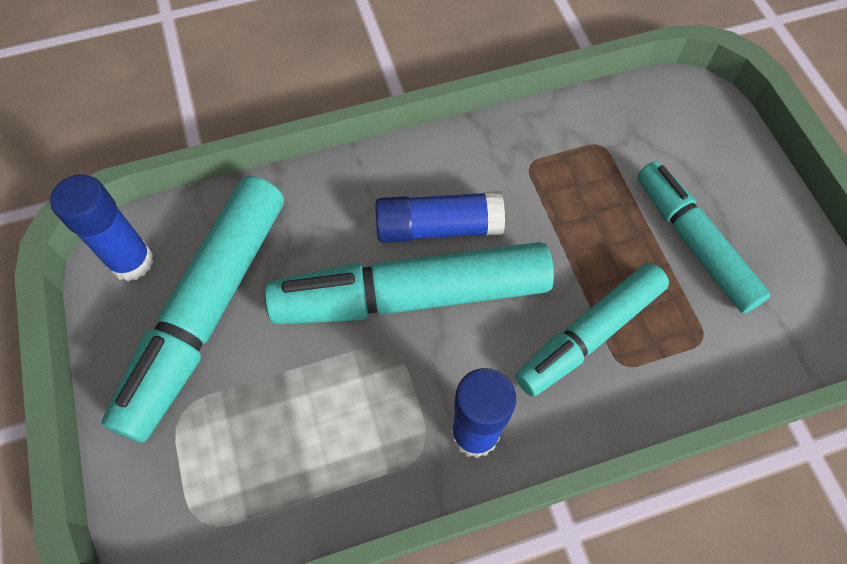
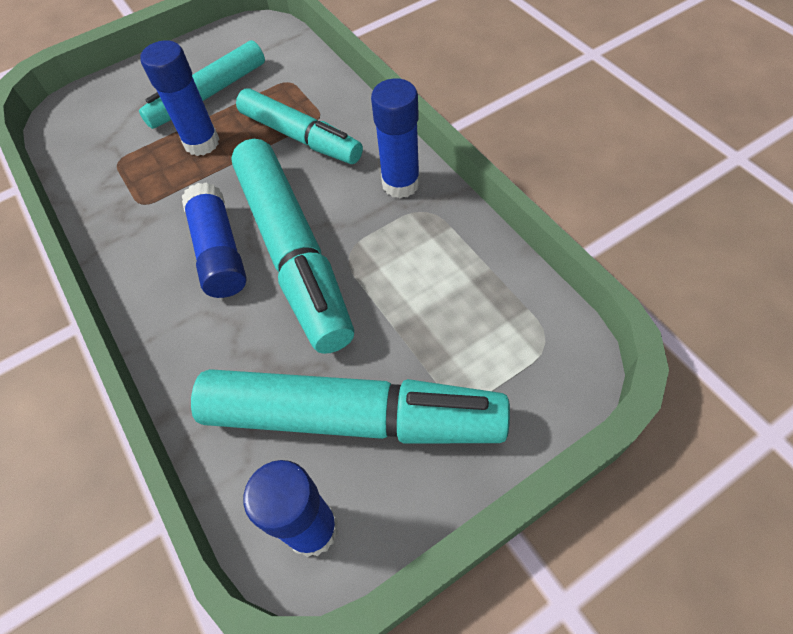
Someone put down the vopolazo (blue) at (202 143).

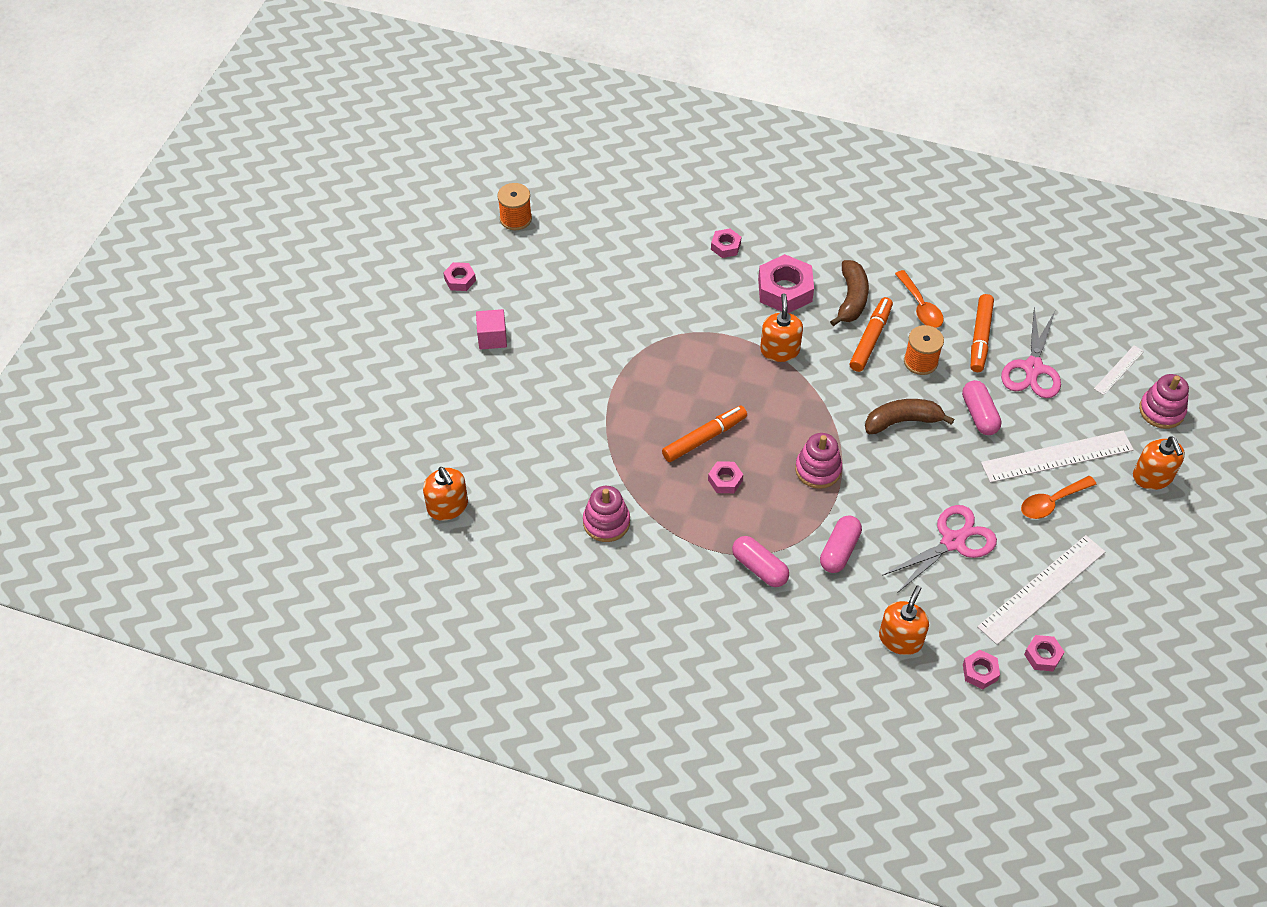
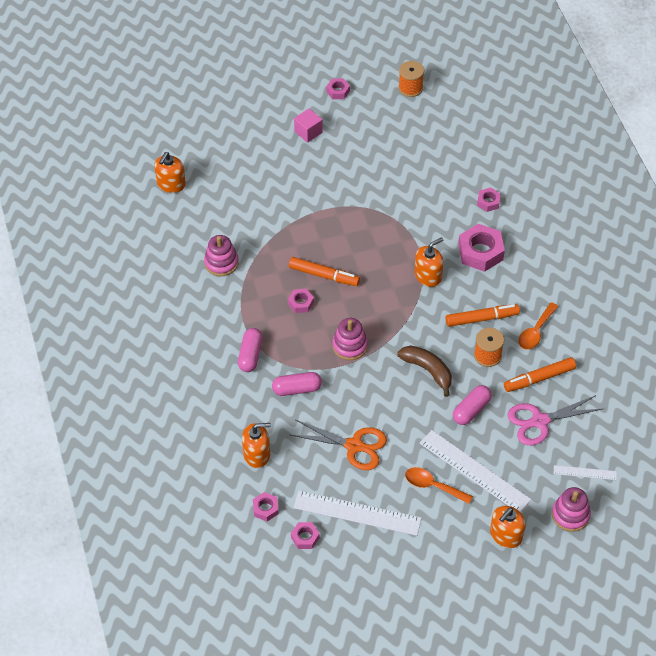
Someone took away the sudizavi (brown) at (851 299).
Someone repainted the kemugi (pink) at (953 541), which became the kemugi (orange) at (354 446).

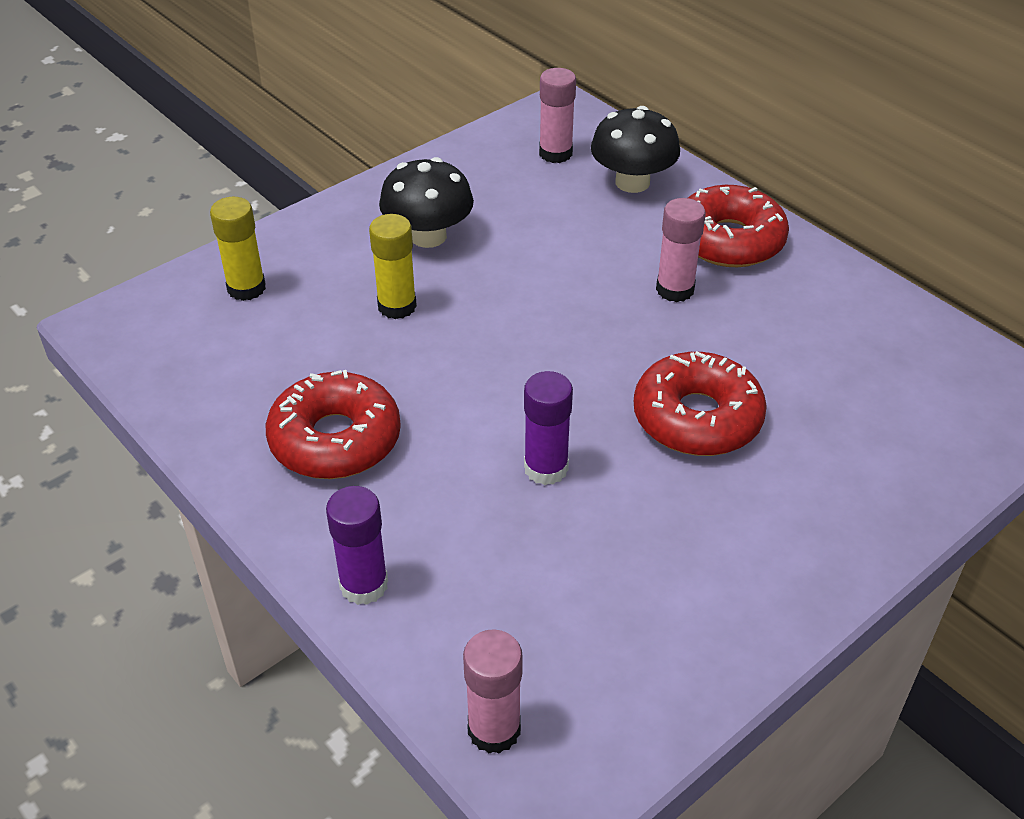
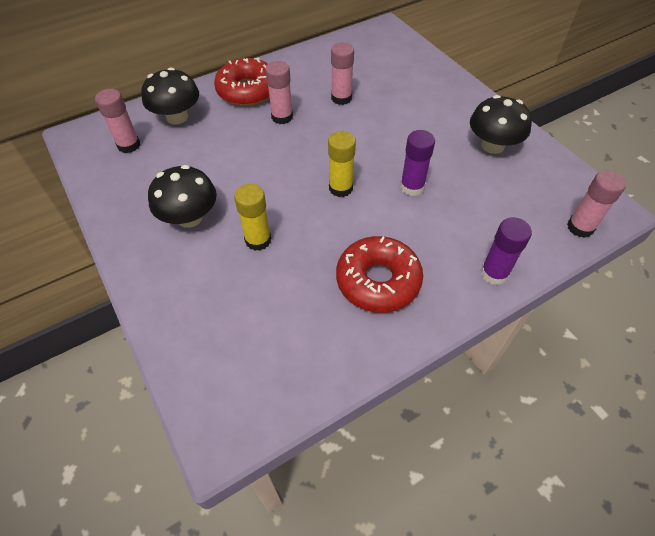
Someone took away the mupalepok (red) at (697 418).
Someone put down the vopolazo (pink) at (341 98).
Someone put down the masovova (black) at (492 145).
Someone carried the vopolazo (yellow) from (246 288) to (340 188).

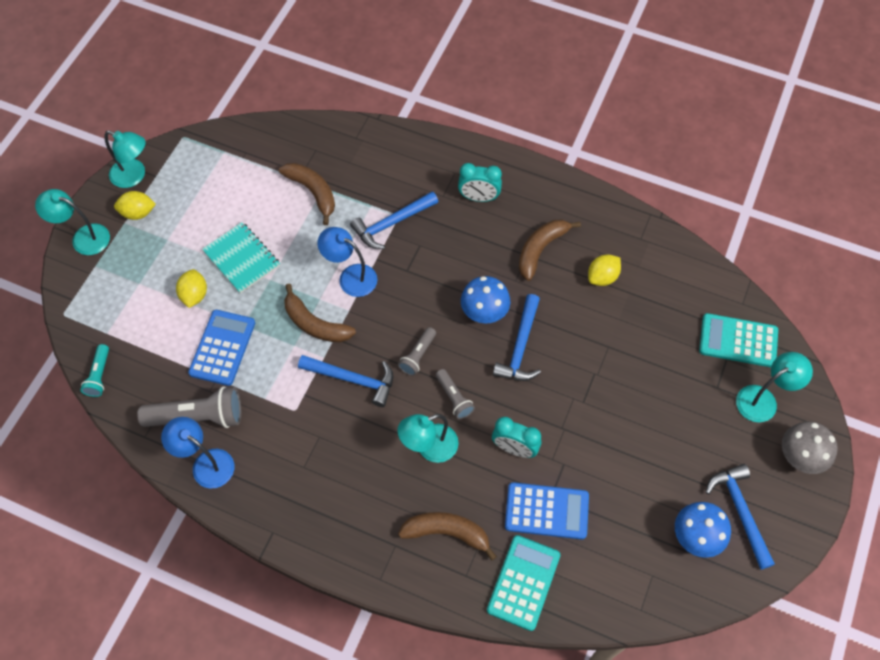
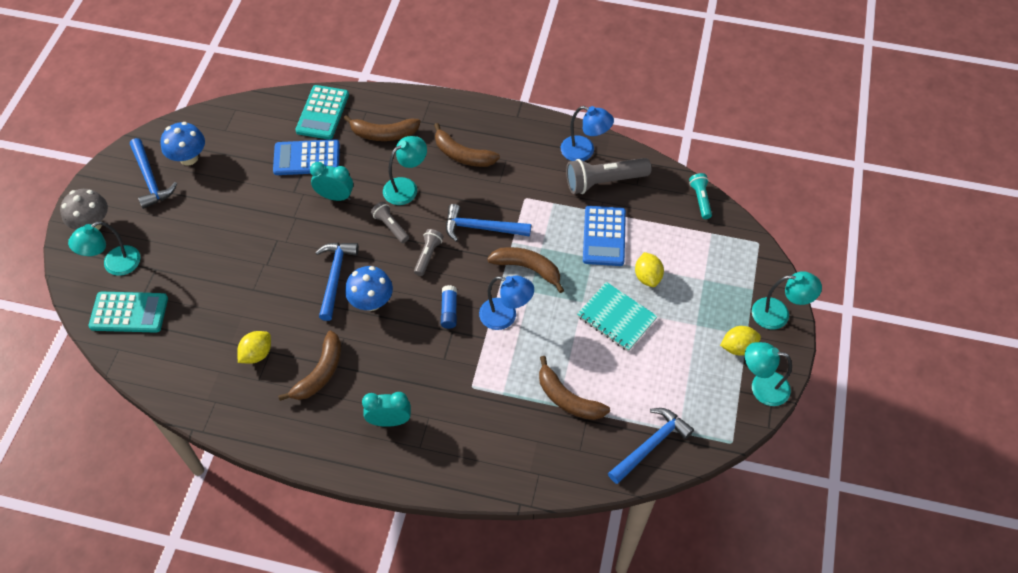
Someone put down the sudizavi (brown) at (462 155).
Someone put down the vopolazo (blue) at (449 311).
Someone carried the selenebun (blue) from (391 223) to (651 445).

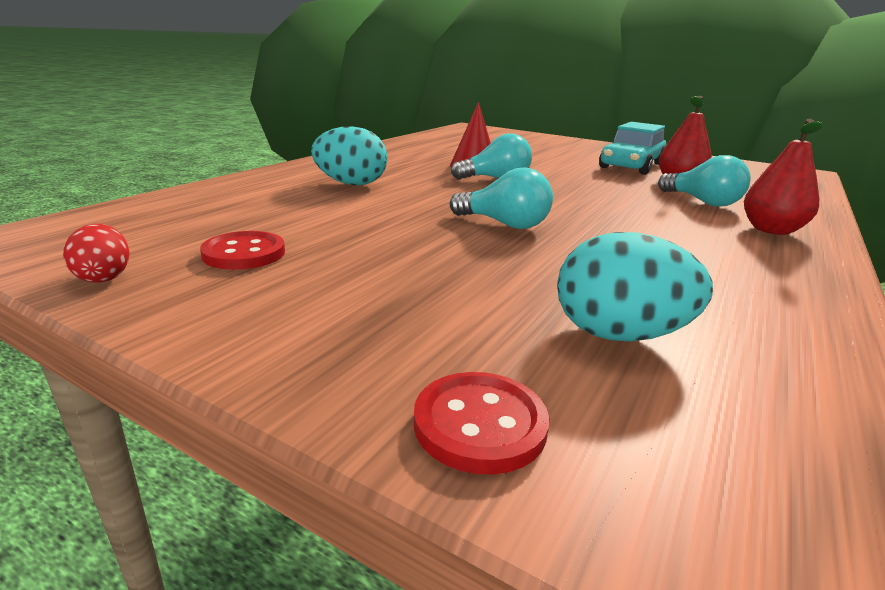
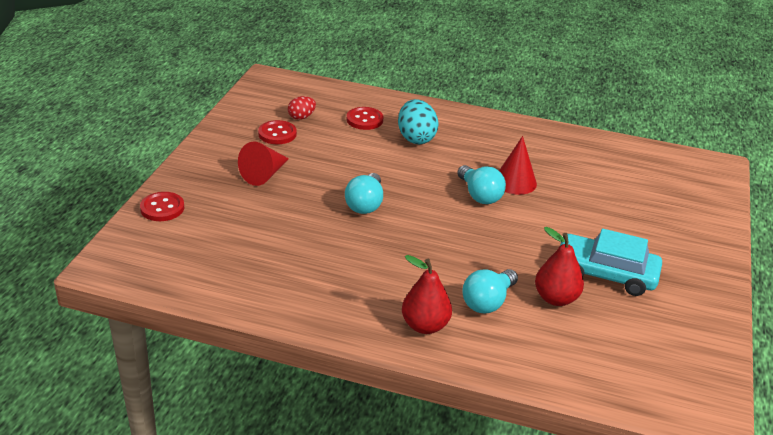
Someone took away the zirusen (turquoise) at (619 334).
Someone put down the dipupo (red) at (264 174).
Someone put down the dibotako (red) at (364 120).
Someone carried the zirusen (red) from (104 277) to (301 117).

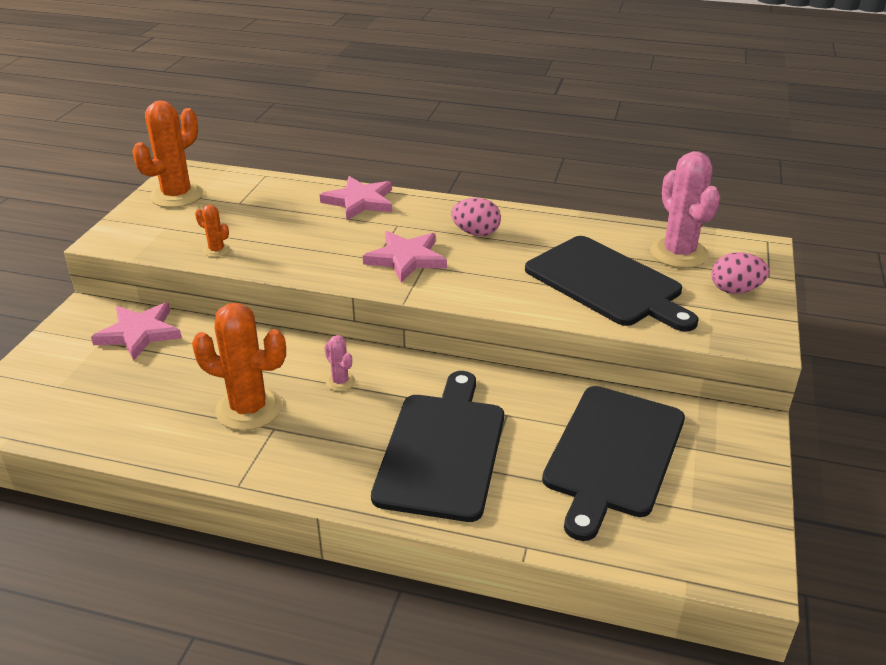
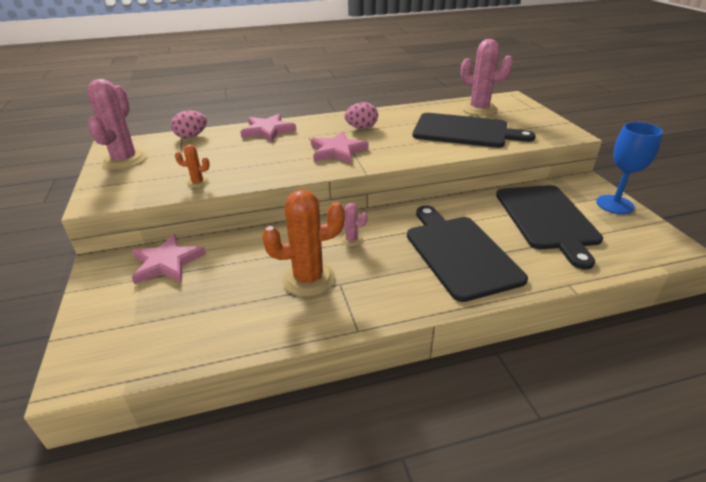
Someone put down the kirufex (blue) at (614 204).
Someone carried the zirusen (pink) from (735 290) to (191 136).
Someone repainted the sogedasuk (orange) at (177 196), which became the sogedasuk (pink) at (125 160).

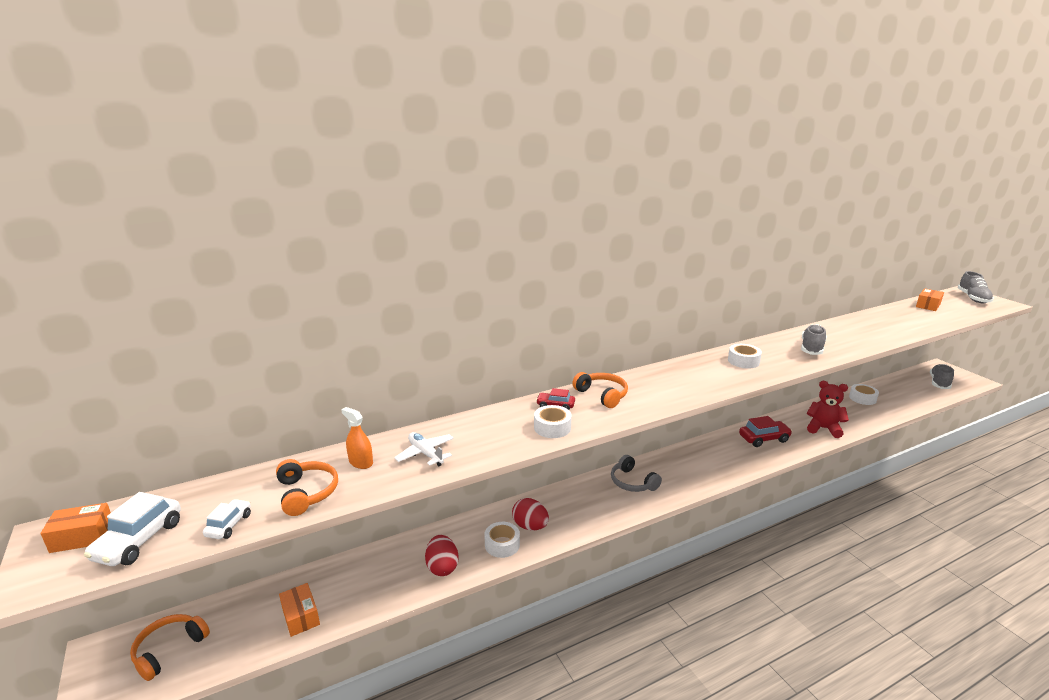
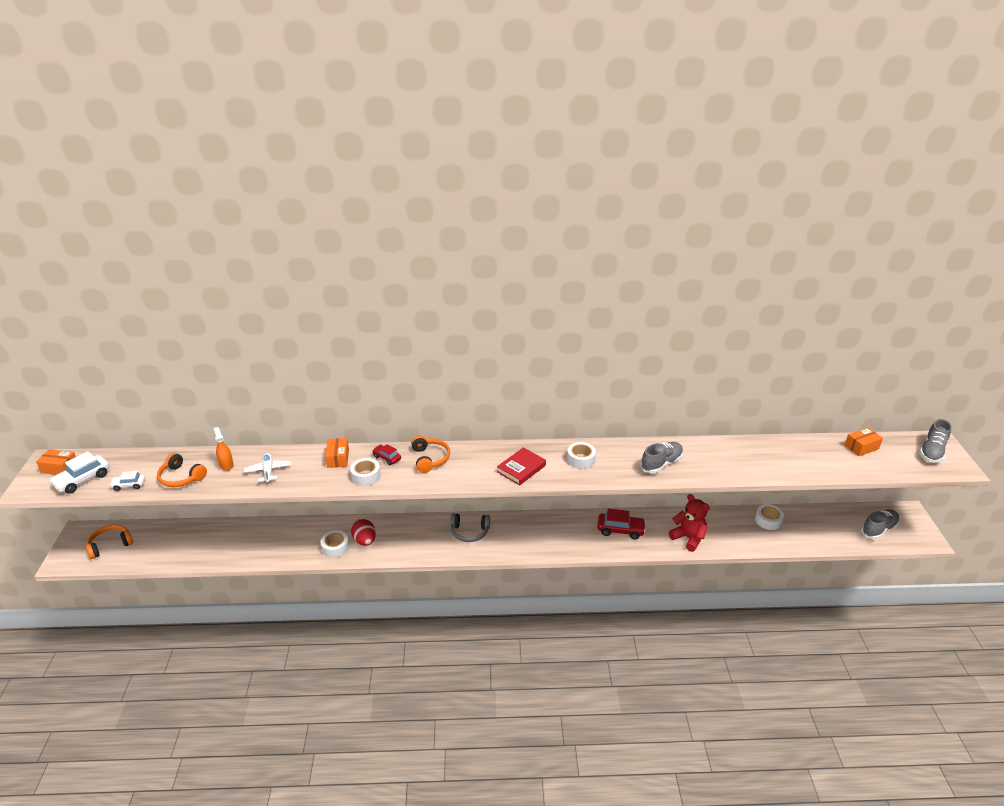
Someone took away the zirusen (red) at (442 567).
Someone put down the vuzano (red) at (521 469).
Someone carried the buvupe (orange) from (300 616) to (338 458).
Someone rotated the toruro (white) at (229 525) by 135 degrees counterclockwise.
Someone rotated the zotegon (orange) at (306 493) by 120 degrees clockwise.
Someone rotated the zotegon (grey) at (632 482) by 75 degrees counterclockwise.

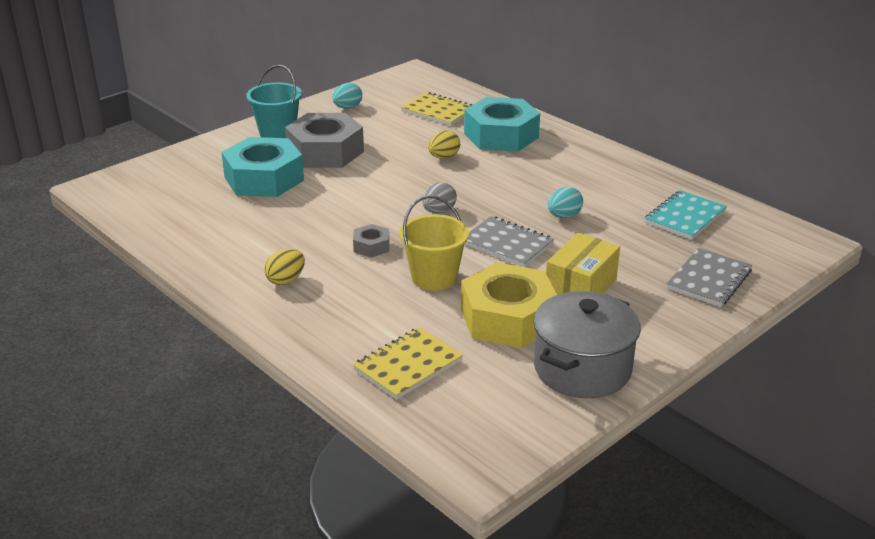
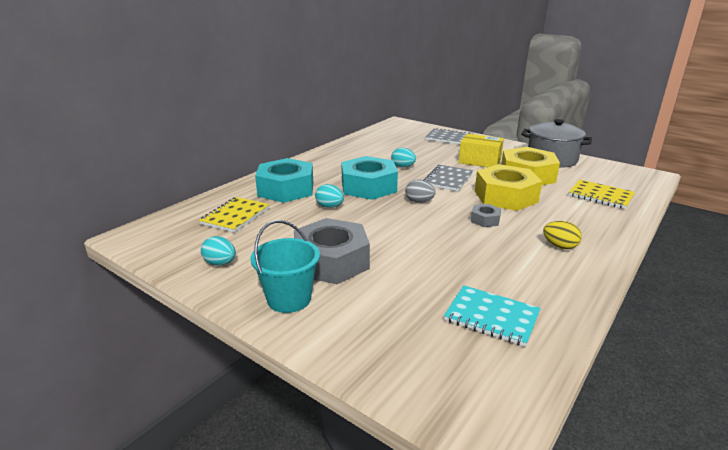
Someone carried the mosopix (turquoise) from (264 179) to (368 186).
Someone carried the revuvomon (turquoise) from (685 217) to (491 317).
Someone swapped the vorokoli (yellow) at (434 278) for the mosopix (yellow) at (505 196).
Someone repainted the zirusen (yellow) at (443 157), which became the zirusen (turquoise) at (329 207).

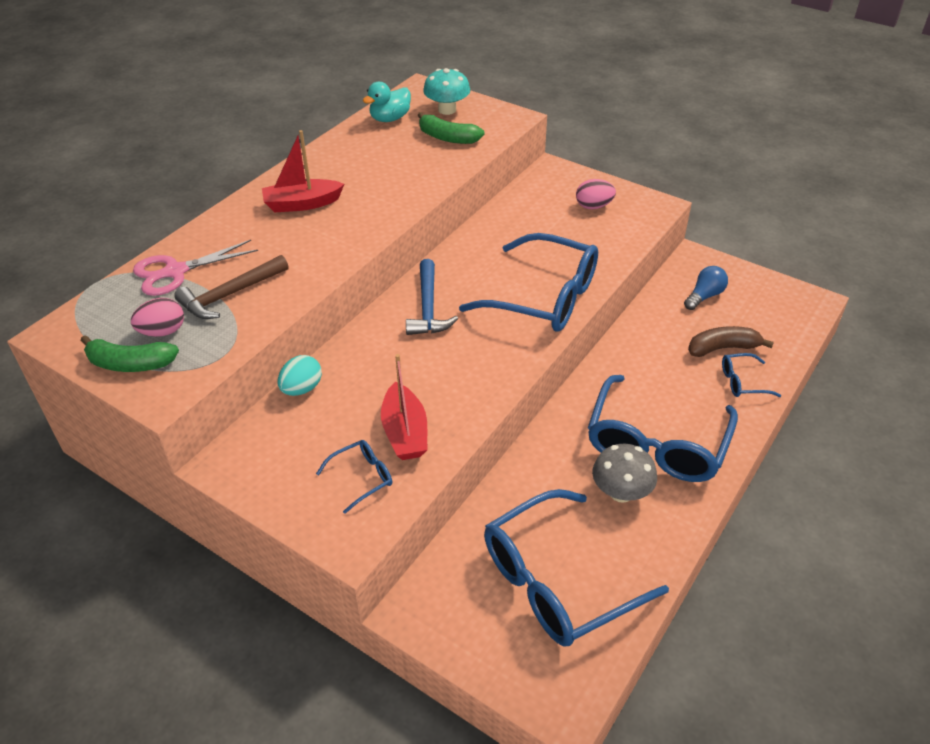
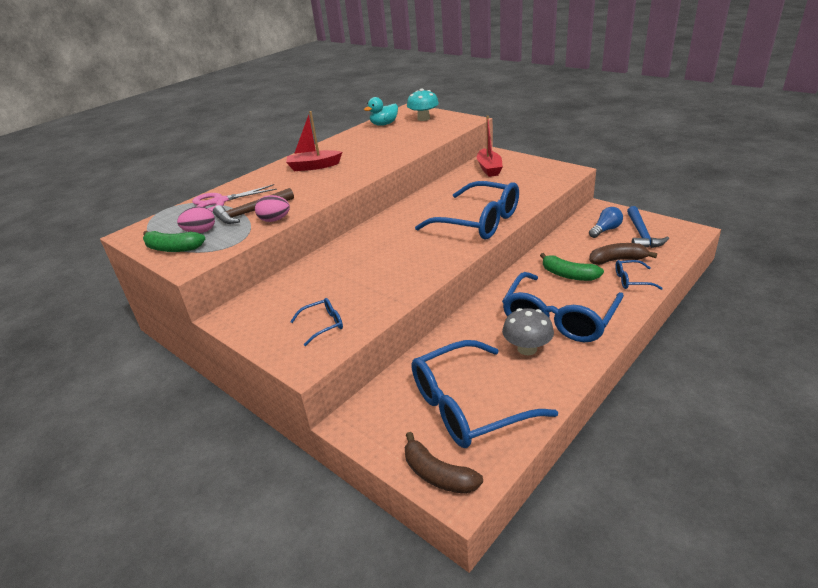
Someone took away the zirusen (turquoise) at (302 389).
Someone put down the sudizavi (brown) at (438 474).
Someone carried the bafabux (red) from (405 432) to (489 168).
Someone carried the selenebun (blue) from (428 307) to (641 234).
Someone carried the sudizavi (green) from (448 138) to (569 275).
Someone carried the zirusen (pink) from (593 206) to (275 220).

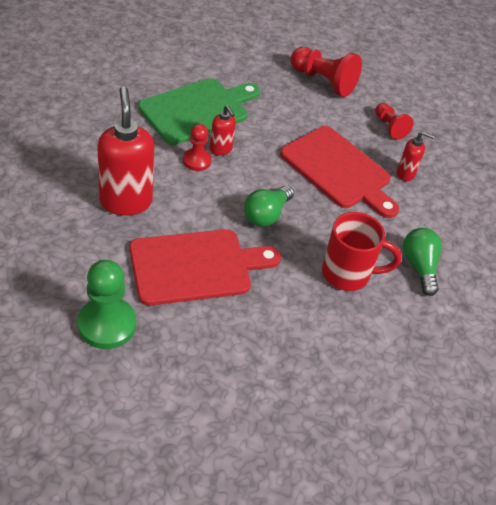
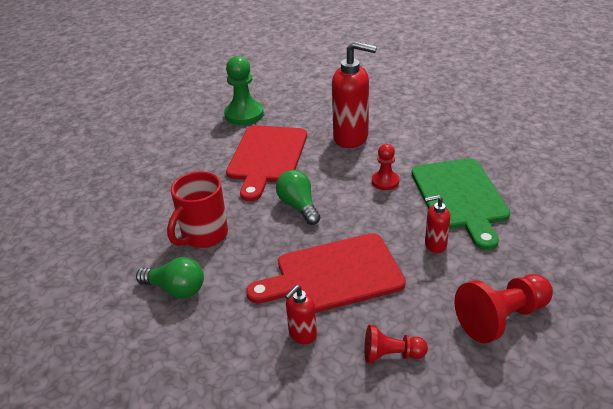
Someone carried the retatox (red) from (221 149) to (435 245).

